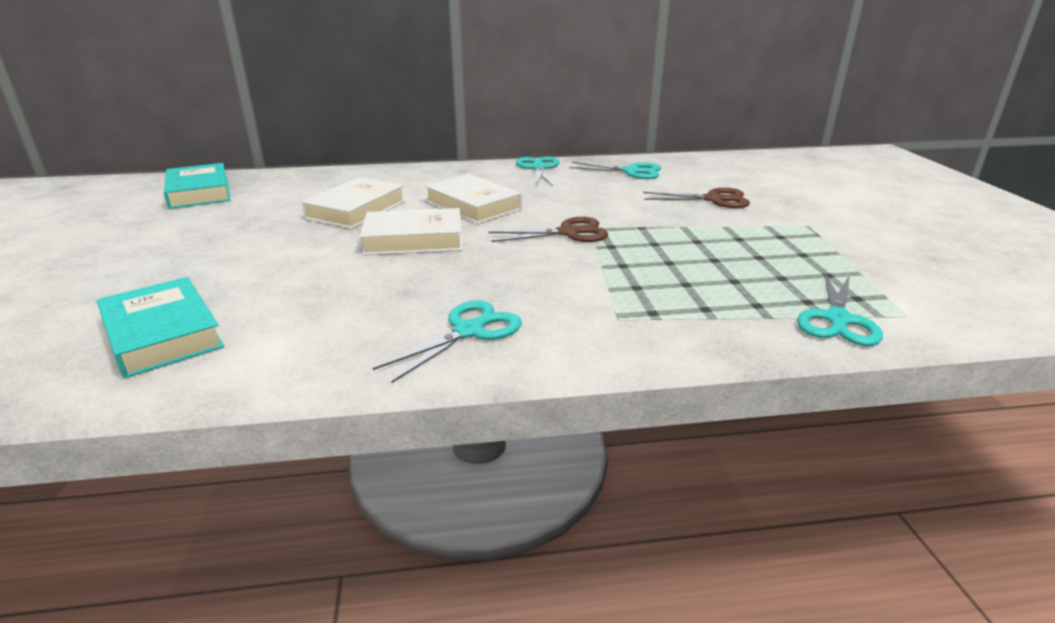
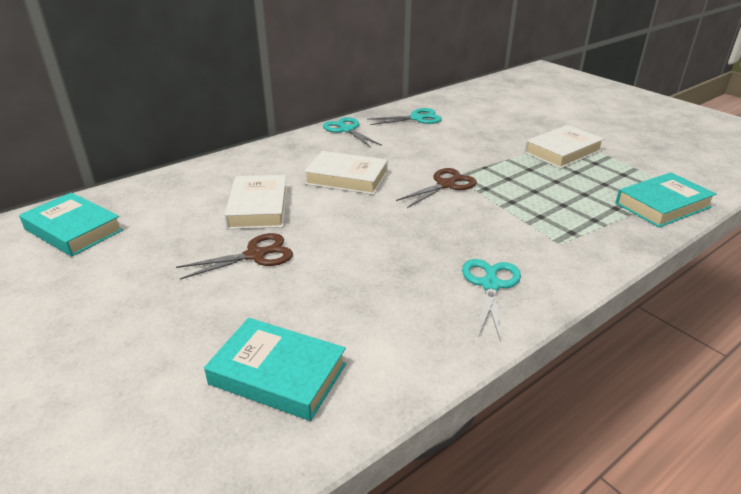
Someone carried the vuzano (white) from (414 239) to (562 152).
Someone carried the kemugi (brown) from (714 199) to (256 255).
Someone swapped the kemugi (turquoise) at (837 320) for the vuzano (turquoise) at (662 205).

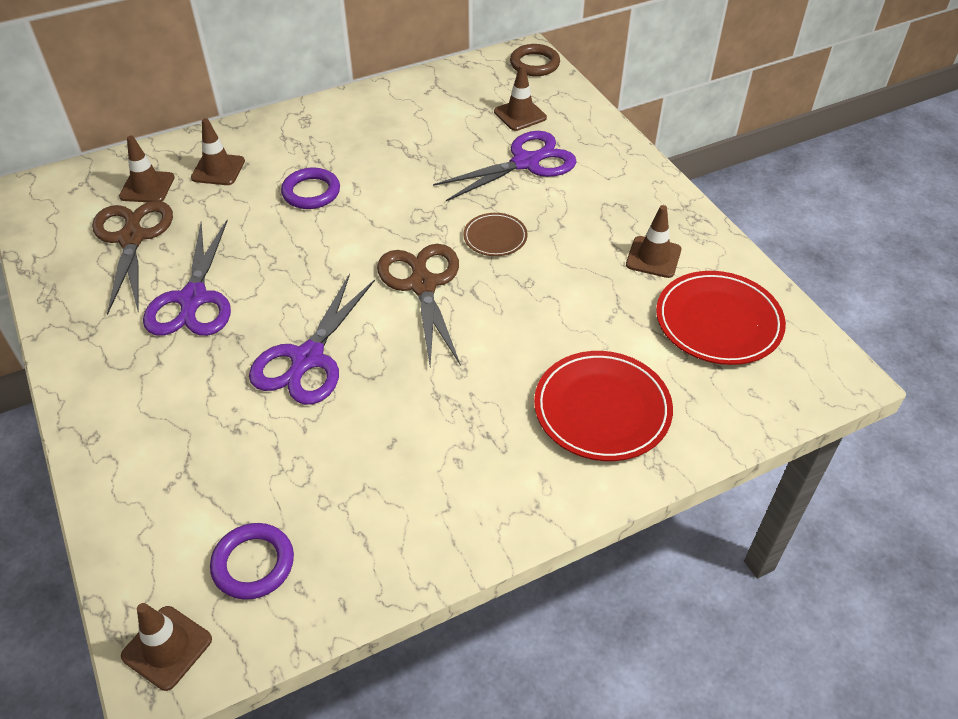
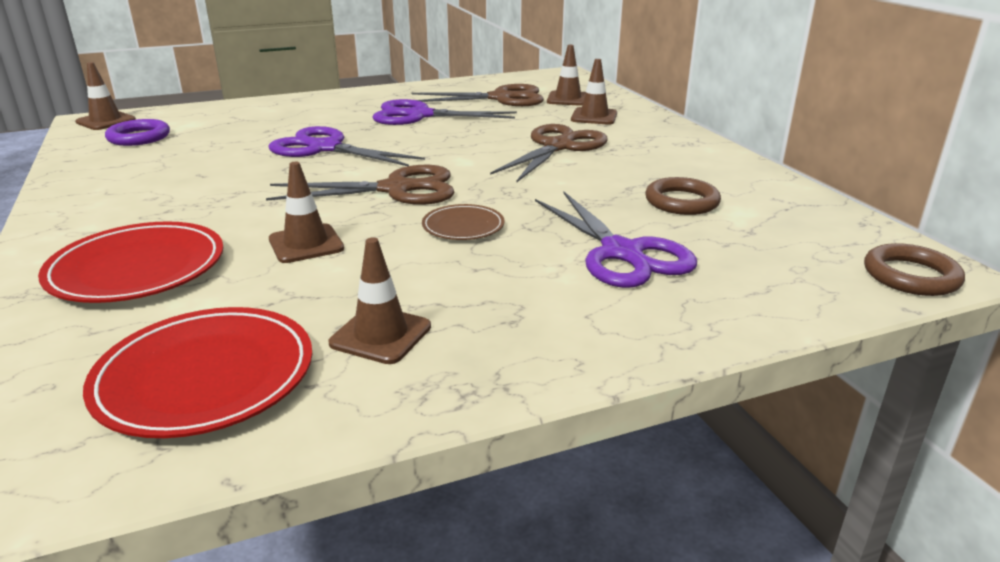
Someone put down the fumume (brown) at (681 202).
Someone carried the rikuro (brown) from (520 115) to (306 244).
Someone swapped the fumume (purple) at (311 192) for the kemugi (brown) at (558 147).

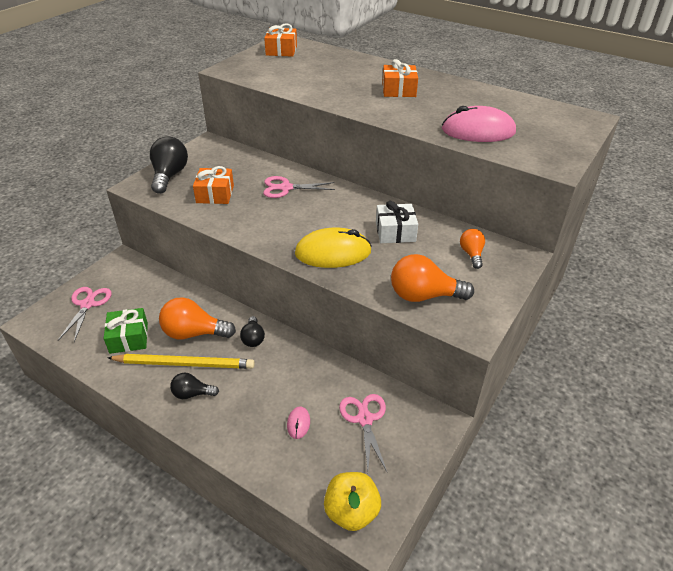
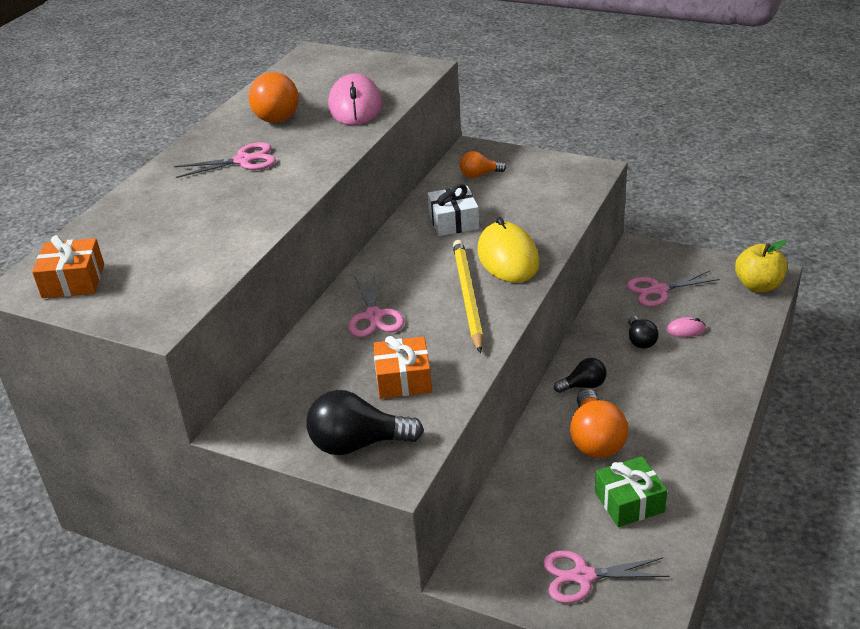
Someone carried the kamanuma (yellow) from (184 364) to (467 296).
Someone carried the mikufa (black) from (192 394) to (640 341).
Someone carried the mikufa (orange) from (424 296) to (277 114).
Someone swapped the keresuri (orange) at (399 90) for the kemugi (pink) at (243 161).

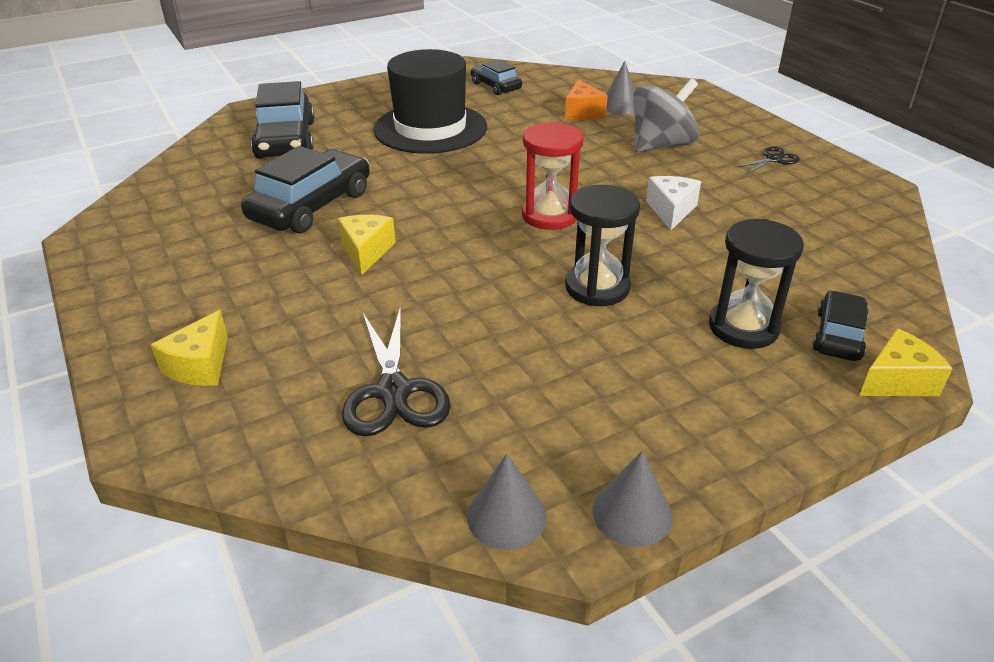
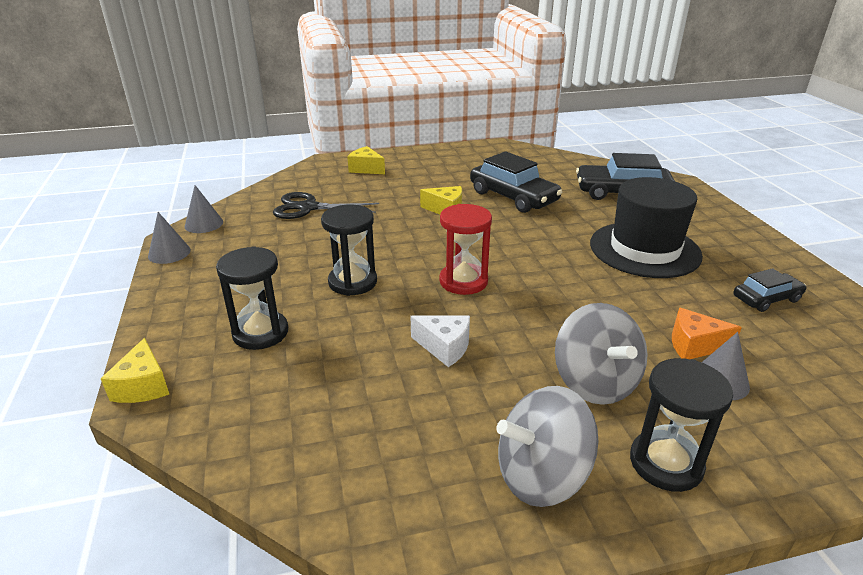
Someone took away the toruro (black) at (838 336).
Someone put down the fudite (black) at (666 463).
Someone swapped the kemugi (black) at (774 159) for the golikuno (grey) at (541 476).

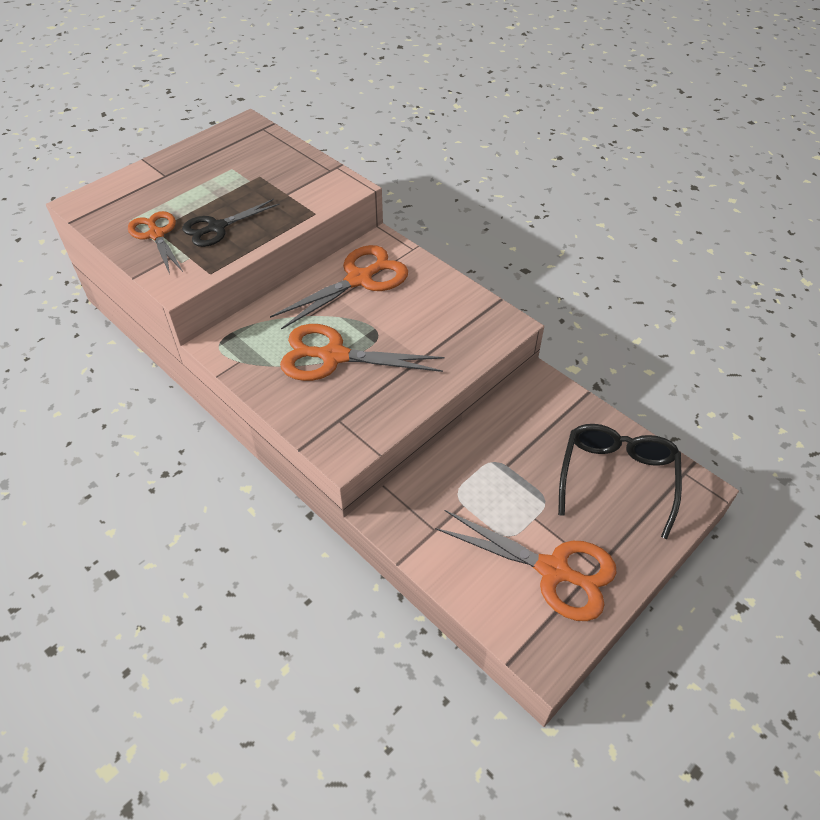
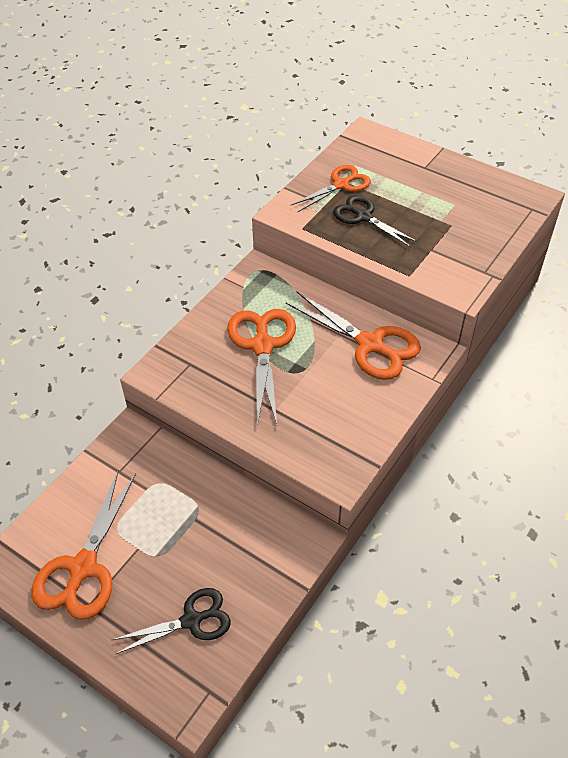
Someone swapped the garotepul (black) at (617 479) for the kemugi (black) at (191 620).

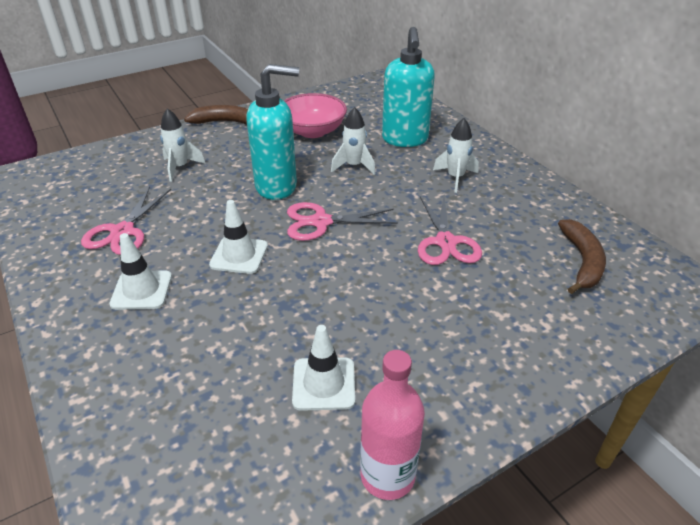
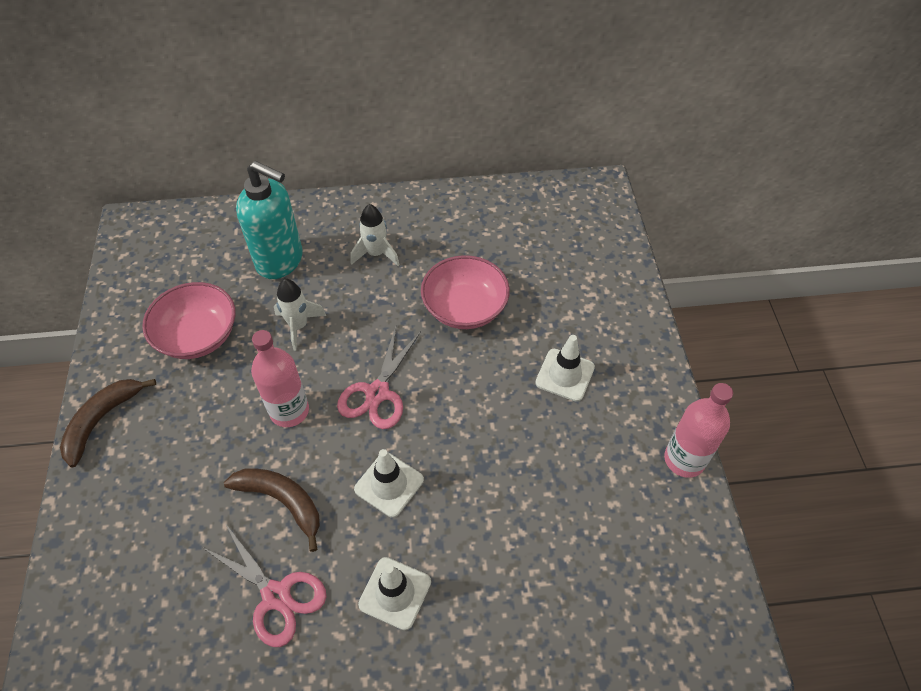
Someone took away the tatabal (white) at (180 167).
Someone carried the rikuro (white) from (324 384) to (565 375).
Someone carried the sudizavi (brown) from (582 262) to (282 501).
Someone swapped the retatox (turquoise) at (277 187) for the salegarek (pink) at (289 411).
Someone swapped the kemugi (pink) at (445 242) for the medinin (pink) at (465 308).

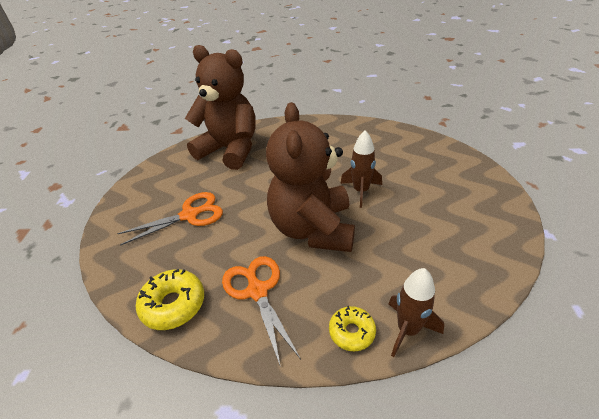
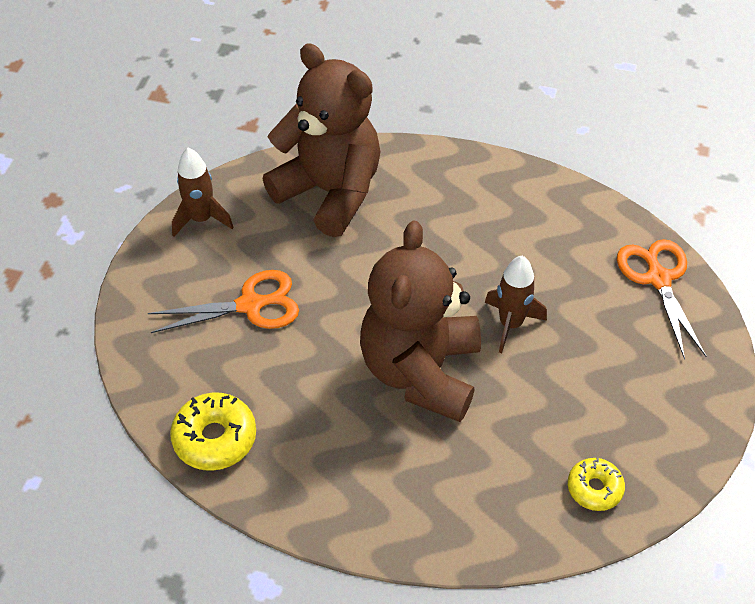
Someone carried the kemugi (orange) from (257 291) to (658 279).
Someone carried the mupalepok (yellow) from (352 332) to (594 488).
Someone carried the tatabal (brown) from (408 330) to (201 219).

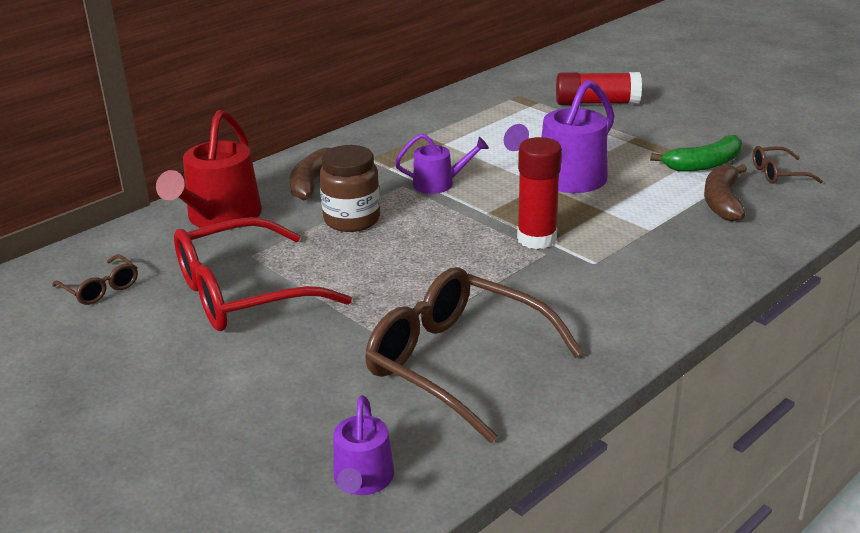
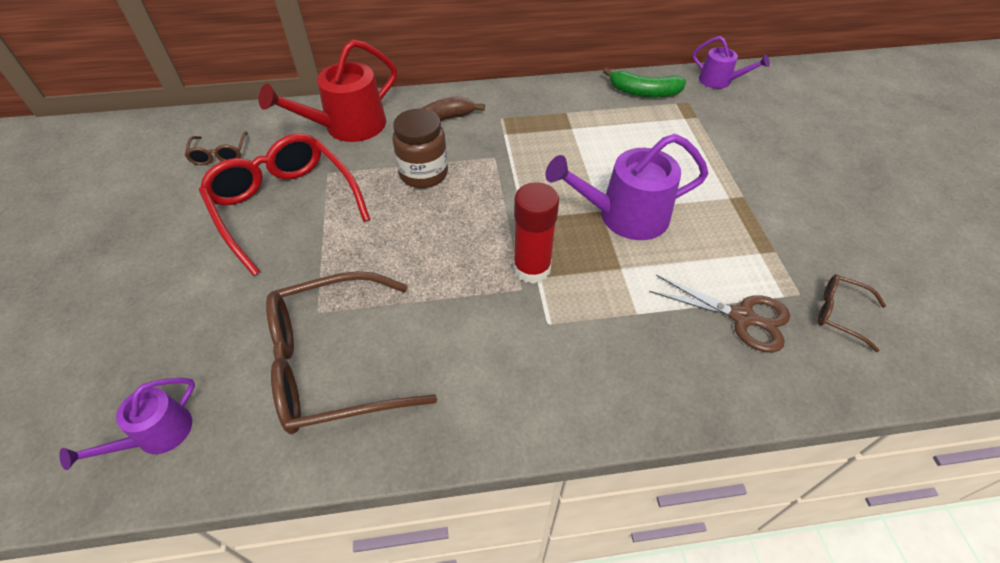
Someone took away the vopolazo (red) at (597 103).
Someone carried the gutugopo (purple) from (438 184) to (719 81).
Someone carried the sudizavi (green) from (704 164) to (644 92).
Someone swapped the sudizavi (brown) at (722 201) for the kemugi (brown) at (742 317).
Someone rotated the garotepul (red) at (242 294) by 45 degrees clockwise.
Someone rotated the garotepul (brown) at (456 363) by 90 degrees counterclockwise.

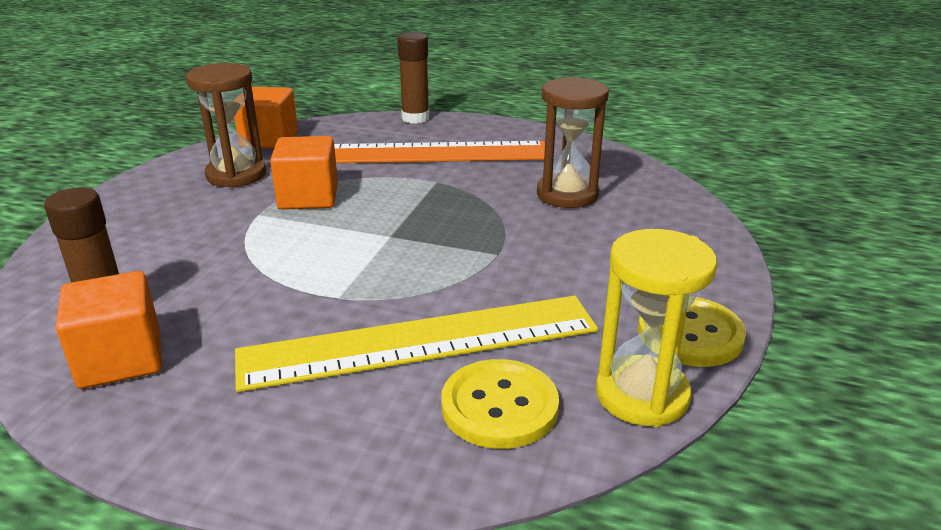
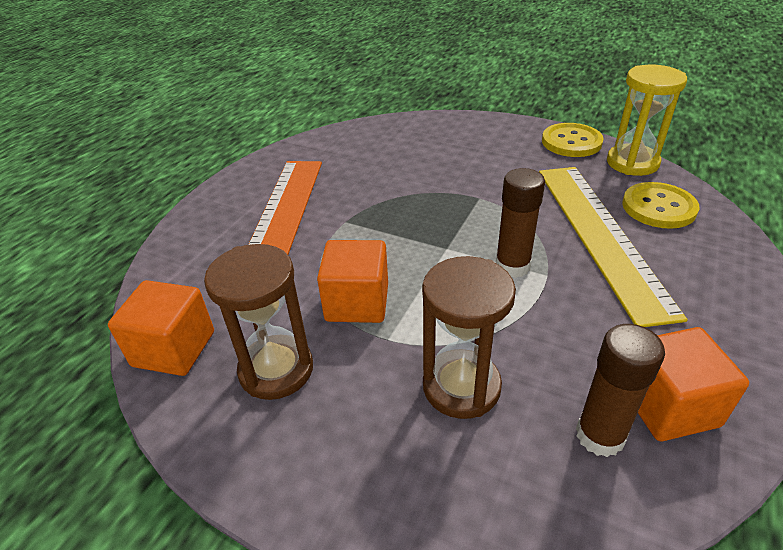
Someone carried the vopolazo (brown) from (415 118) to (512 266).
Someone carried the fudite (brown) from (567 194) to (461 386).

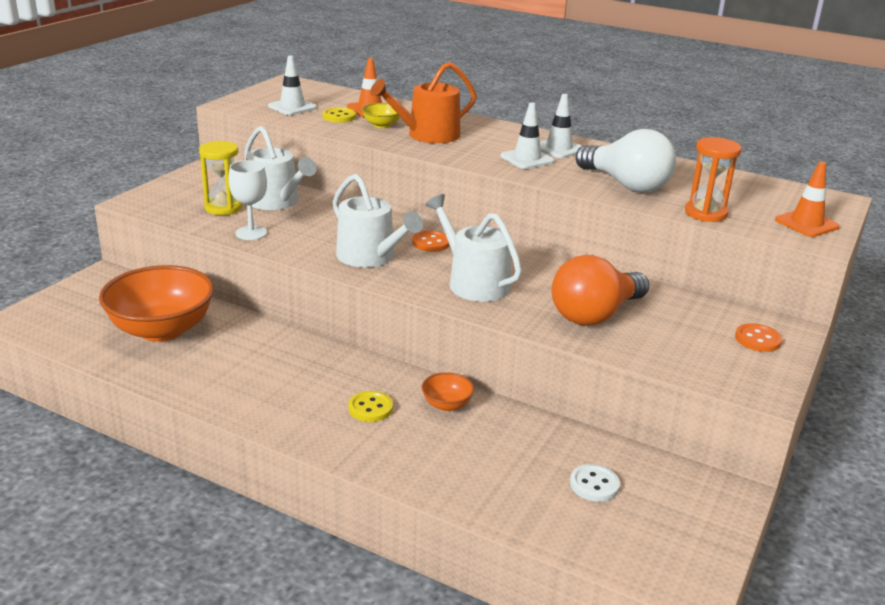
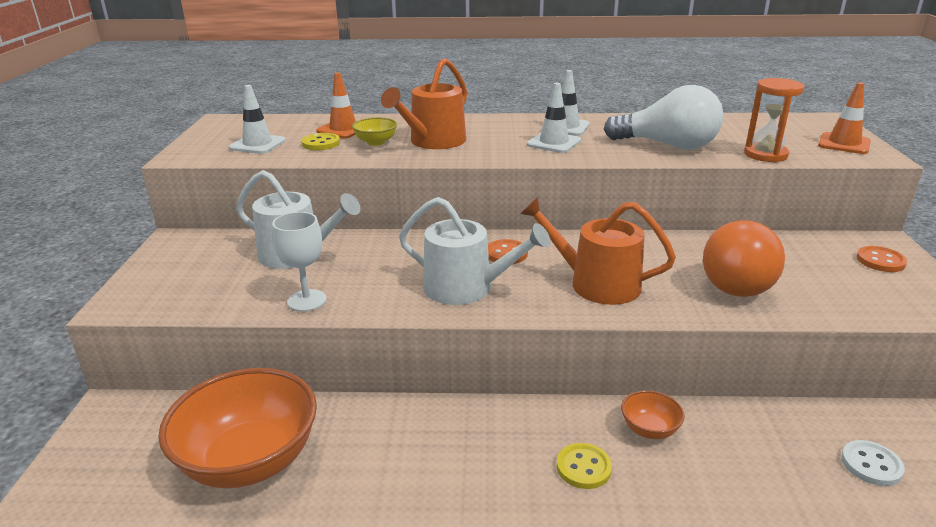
Someone took away the fudite (yellow) at (223 208).
Someone repainted the gutugopo (white) at (473 282), which became the gutugopo (orange) at (596 283).

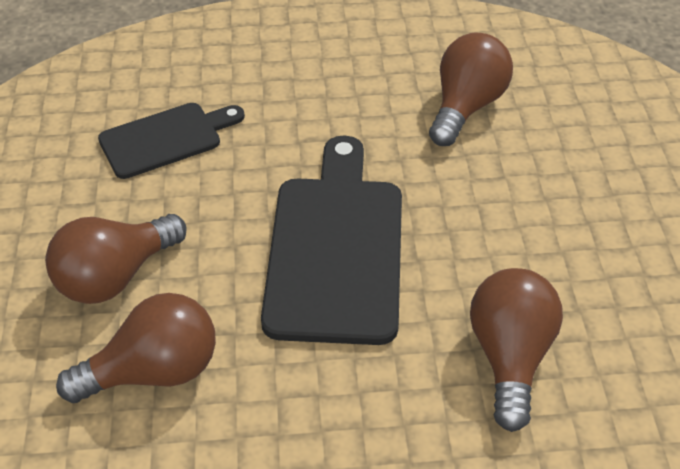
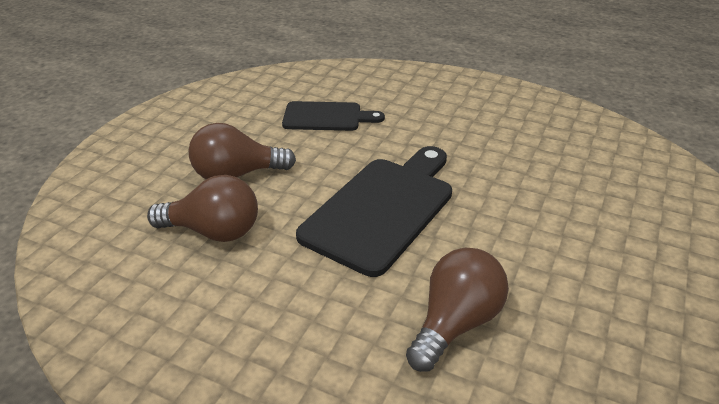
Someone took away the mikufa (brown) at (466 107).

